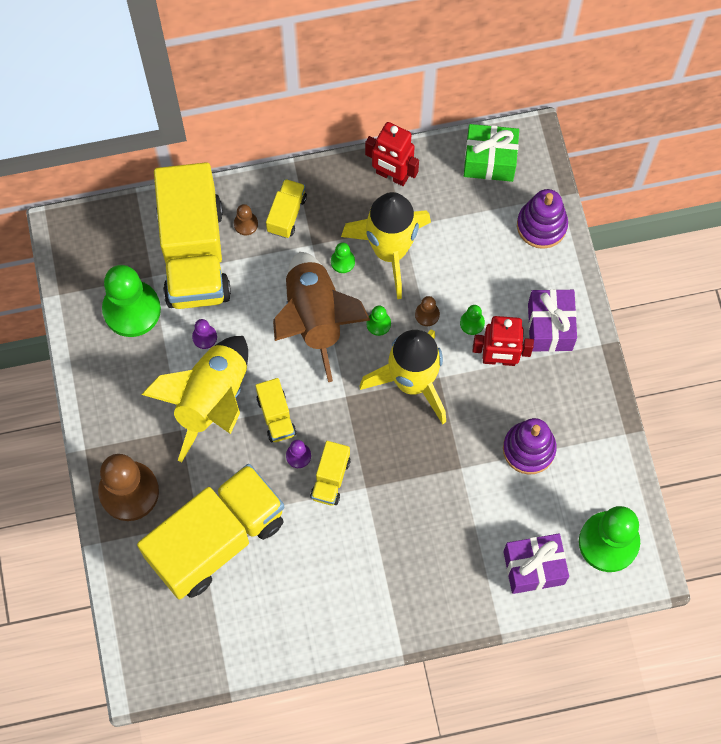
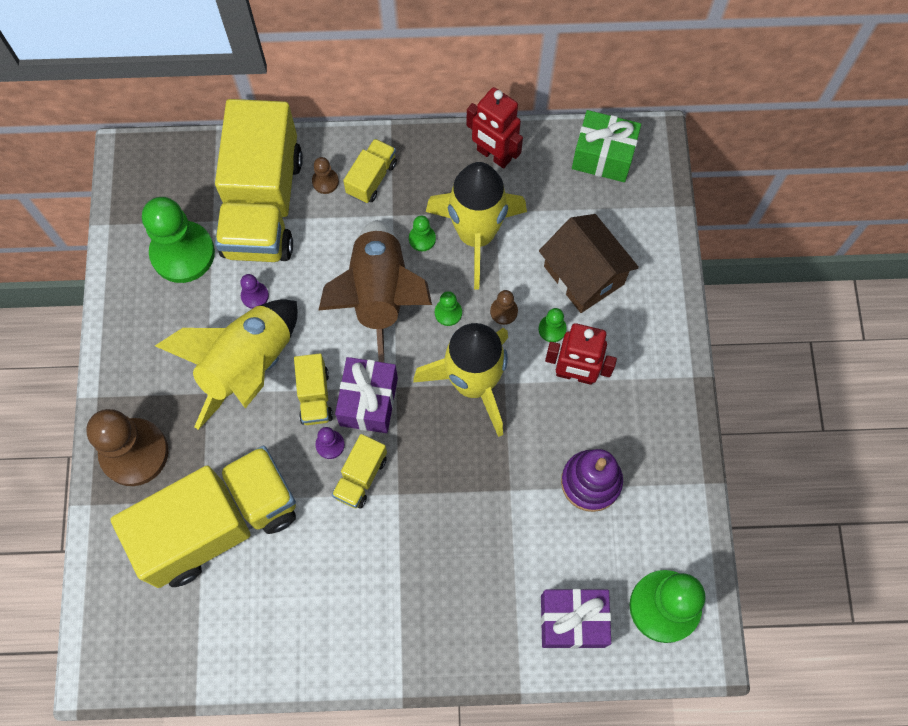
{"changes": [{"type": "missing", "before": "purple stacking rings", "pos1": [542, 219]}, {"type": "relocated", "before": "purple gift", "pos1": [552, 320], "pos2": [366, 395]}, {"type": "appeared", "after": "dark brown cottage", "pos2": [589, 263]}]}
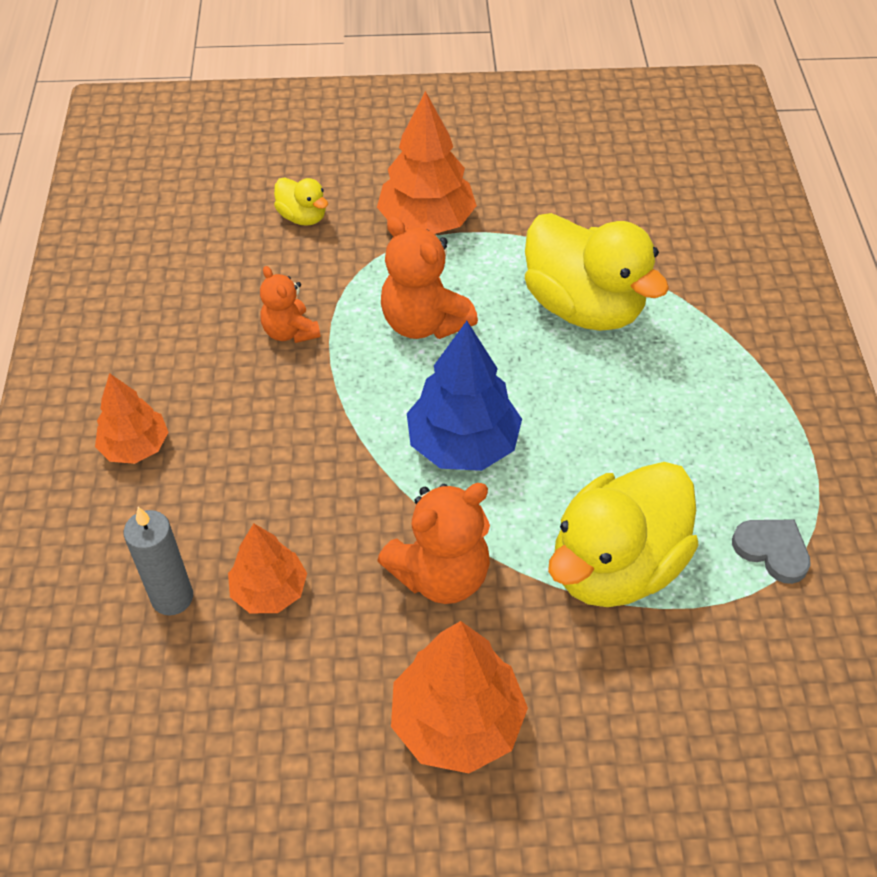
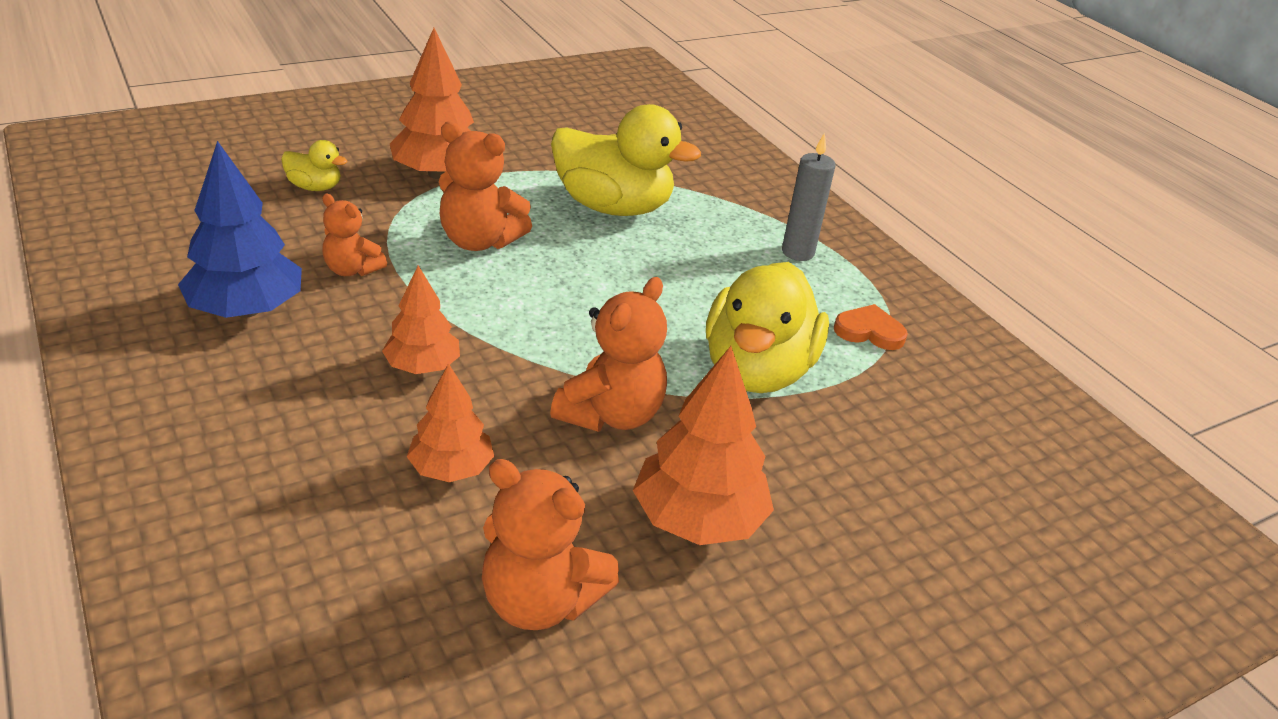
{"changes": [{"type": "relocated", "before": "bright orange toy tree", "pos1": [131, 418], "pos2": [421, 319]}, {"type": "relocated", "before": "grey candle", "pos1": [158, 561], "pos2": [808, 197]}, {"type": "relocated", "before": "royal blue toy tree", "pos1": [464, 396], "pos2": [240, 229]}, {"type": "colour", "before": "grey heart shape", "after": "bright orange heart shape", "pos1": [771, 551], "pos2": [871, 327]}, {"type": "appeared", "after": "bright orange stuffed bear", "pos2": [550, 544]}]}
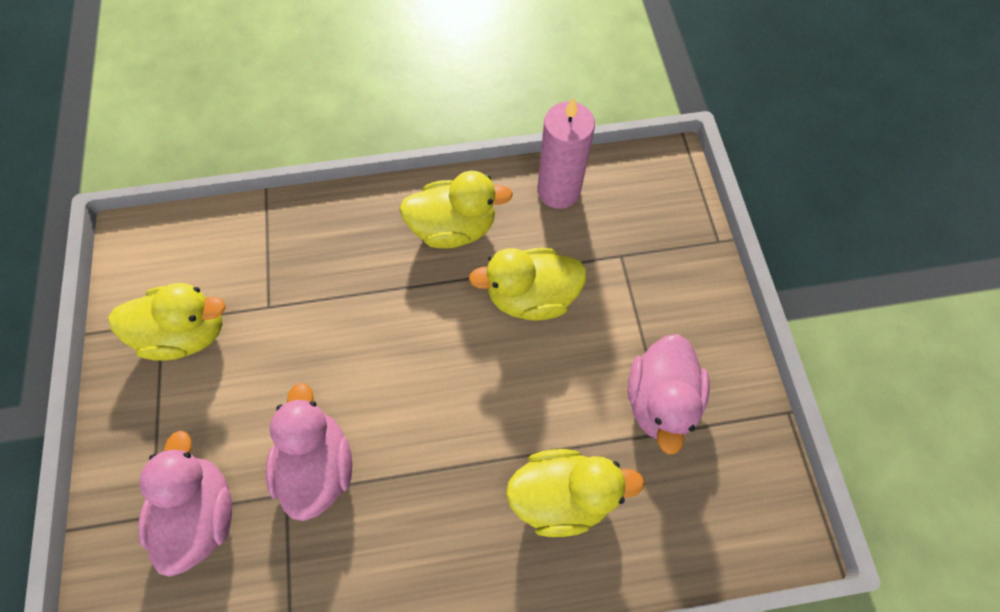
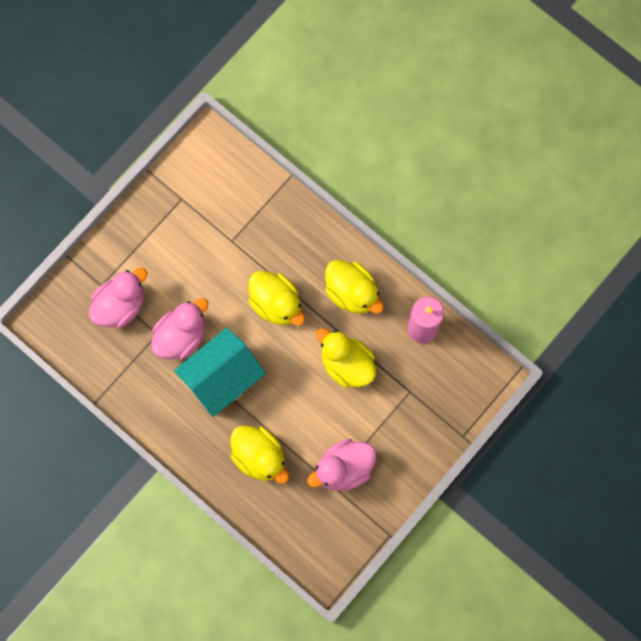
{"changes": [{"type": "relocated", "before": "golden duck", "pos1": [167, 322], "pos2": [276, 298]}, {"type": "appeared", "after": "turquoise cottage", "pos2": [220, 372]}]}
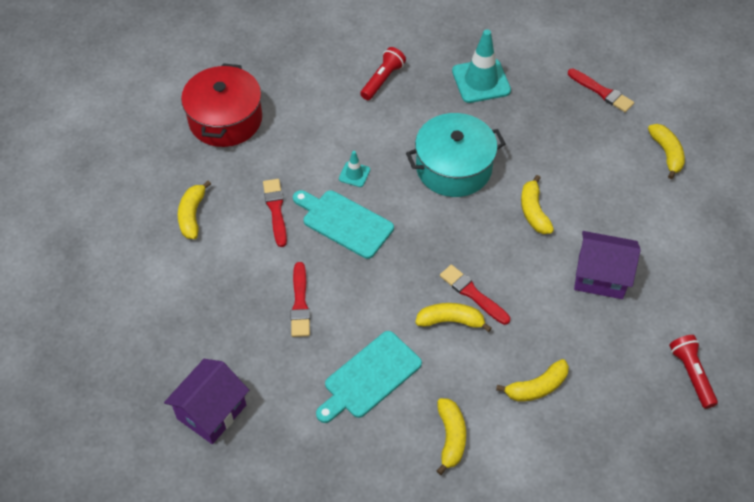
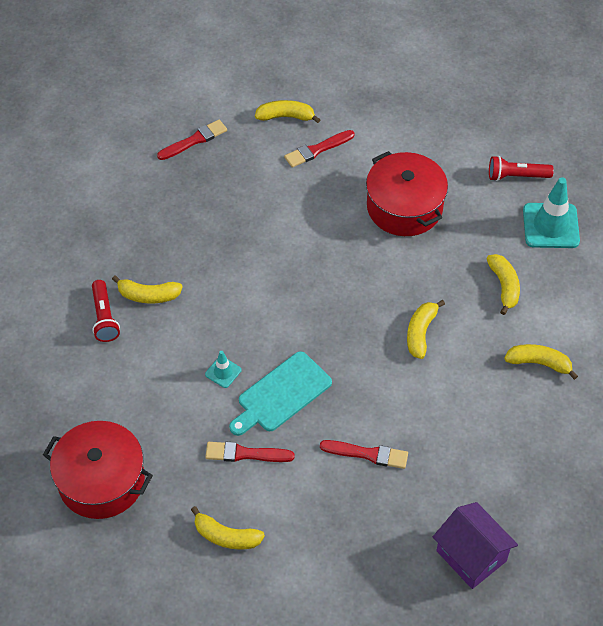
{"changes": [{"type": "missing", "before": "turquoise bread board", "pos1": [369, 377]}, {"type": "spun", "before": "crimson pocket torch", "pos1": [383, 73], "pos2": [106, 311], "turn": -150}, {"type": "missing", "before": "turquoise cooking pot", "pos1": [455, 155]}, {"type": "relocated", "before": "crimson paint brush", "pos1": [475, 295], "pos2": [319, 149]}, {"type": "relocated", "before": "turquoise road cone", "pos1": [481, 66], "pos2": [551, 212]}, {"type": "relocated", "before": "golden banana", "pos1": [537, 204], "pos2": [147, 289]}, {"type": "exchanged", "before": "purple cottage", "after": "crimson cooking pot", "pos1": [607, 265], "pos2": [407, 193]}]}
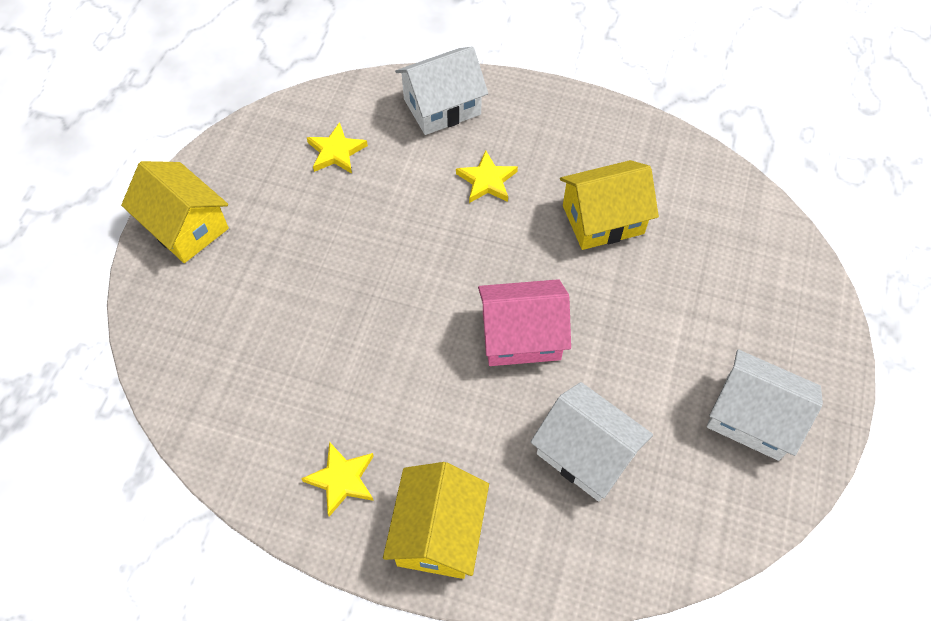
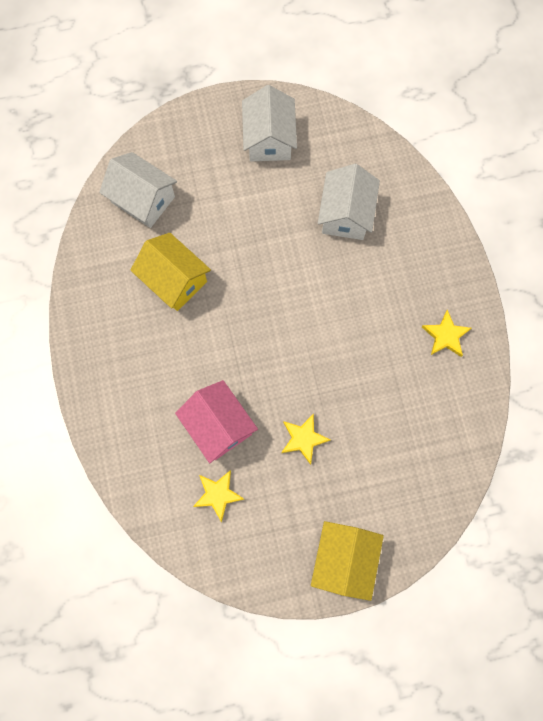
{"changes": [{"type": "missing", "before": "golden cottage", "pos1": [436, 520]}, {"type": "relocated", "before": "snow-white cottage", "pos1": [441, 90], "pos2": [138, 190]}, {"type": "relocated", "before": "golden star shape", "pos1": [487, 176], "pos2": [306, 439]}, {"type": "relocated", "before": "rosy cottage", "pos1": [524, 322], "pos2": [216, 421]}]}
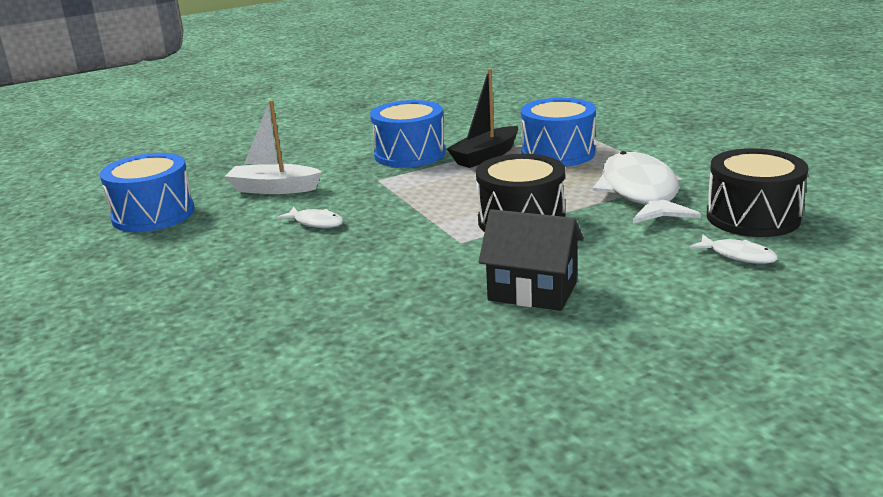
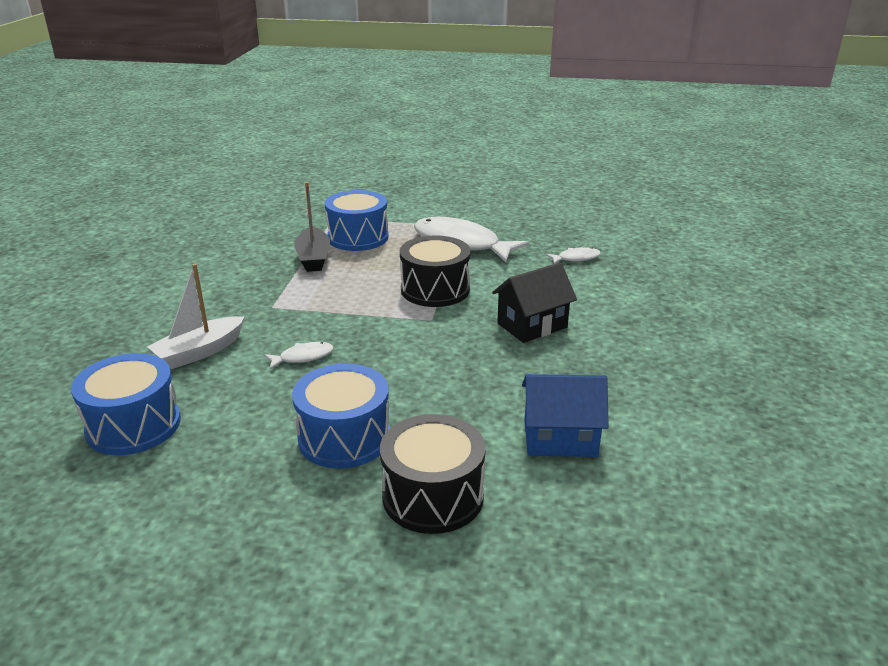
{"changes": [{"type": "relocated", "before": "royal blue snare drum", "pos1": [407, 134], "pos2": [341, 416]}, {"type": "relocated", "before": "jet-black snare drum", "pos1": [757, 192], "pos2": [433, 474]}, {"type": "appeared", "after": "royal blue cottage", "pos2": [565, 415]}]}
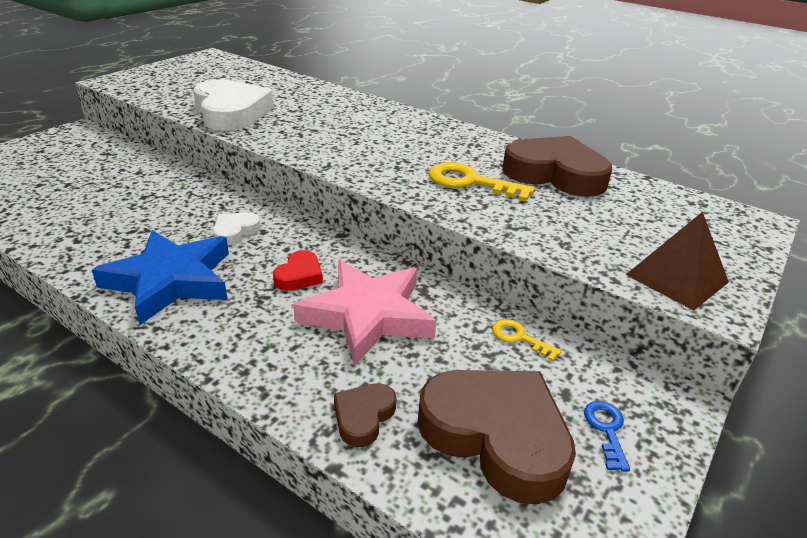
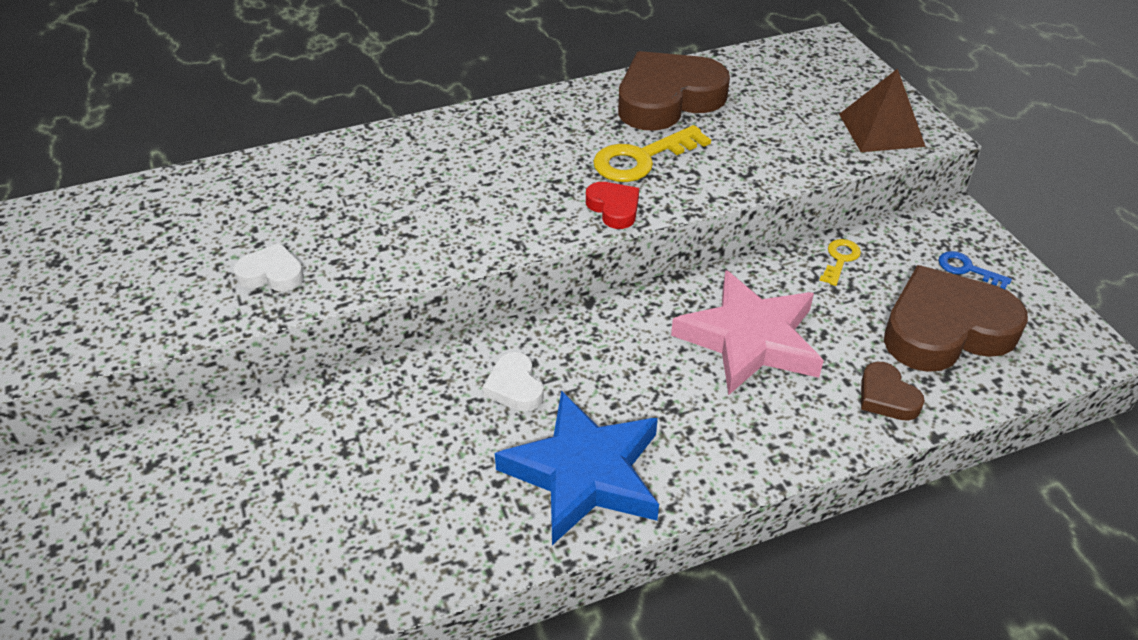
{"changes": [{"type": "size", "before": "snow-white heart shape", "pos1": [233, 105], "pos2": [269, 267], "scale": 0.47}, {"type": "relocated", "before": "crimson heart shape", "pos1": [298, 270], "pos2": [612, 205]}, {"type": "spun", "before": "golden door key", "pos1": [527, 340], "pos2": [840, 262], "turn": 135}]}
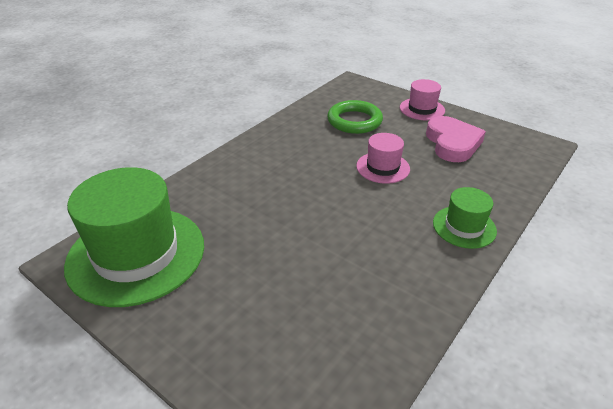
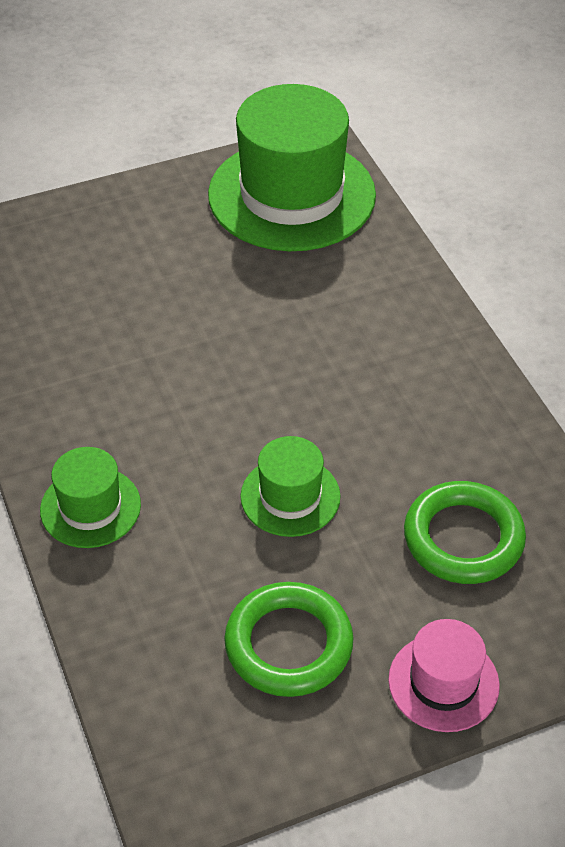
{"changes": [{"type": "colour", "before": "rosy top hat", "after": "emerald top hat", "pos1": [383, 158], "pos2": [290, 486]}, {"type": "exchanged", "before": "rosy heart shape", "after": "emerald hoop", "pos1": [456, 139], "pos2": [289, 639]}]}
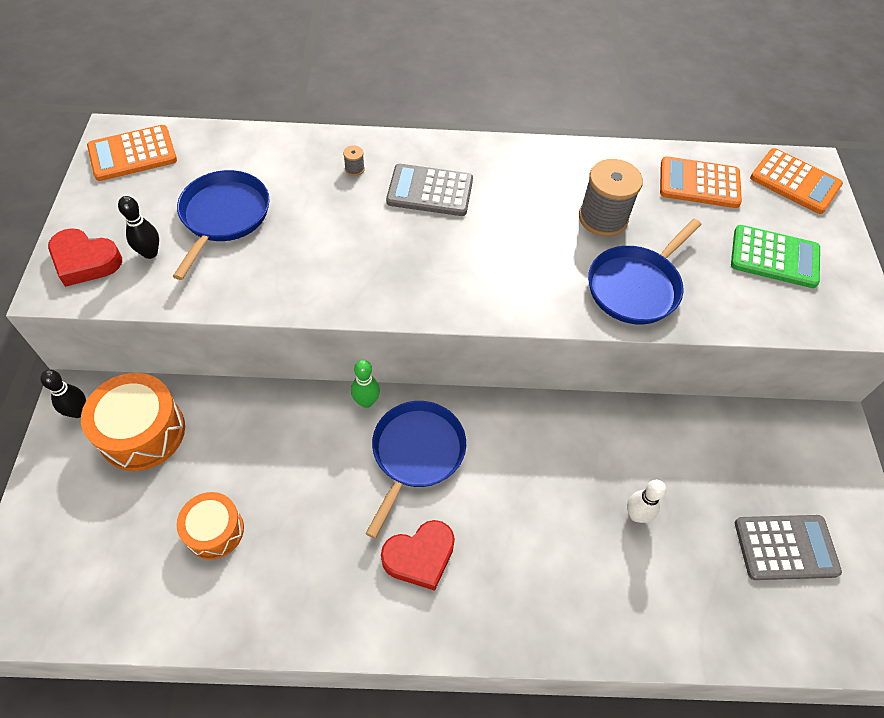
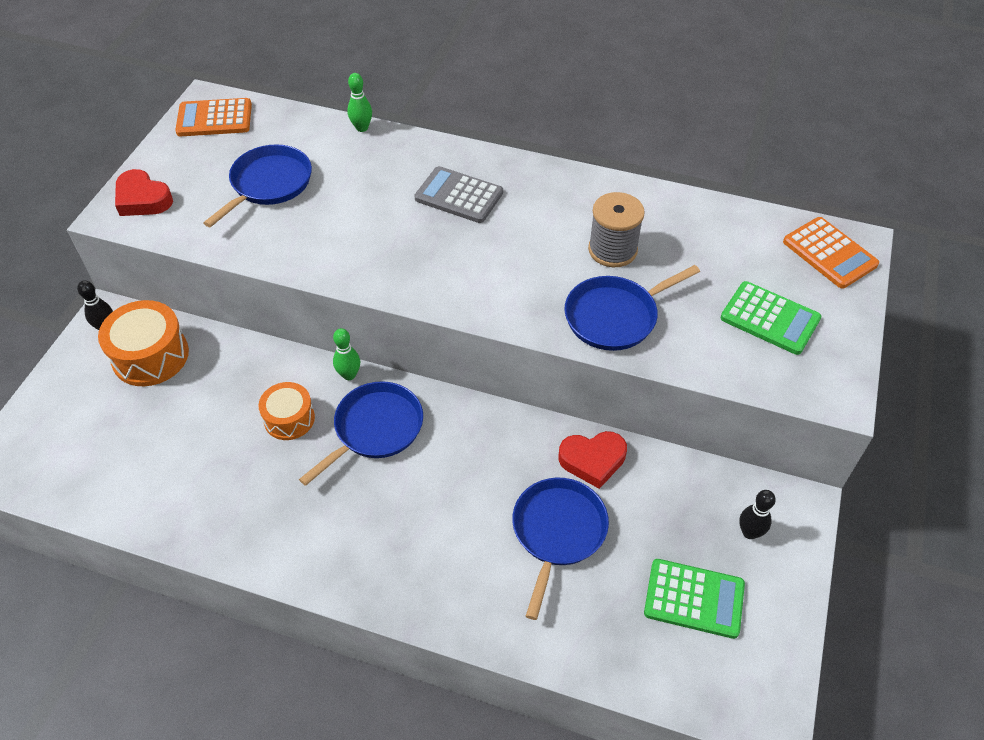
{"changes": [{"type": "relocated", "before": "jet-black tenpin", "pos1": [138, 227], "pos2": [757, 514]}, {"type": "relocated", "before": "bright orange snare drum", "pos1": [210, 526], "pos2": [287, 411]}, {"type": "missing", "before": "grey spool", "pos1": [354, 160]}, {"type": "relocated", "before": "crimson heart shape", "pos1": [418, 555], "pos2": [593, 460]}, {"type": "exchanged", "before": "snow-white tenpin", "after": "royal blue frying pan", "pos1": [647, 501], "pos2": [560, 549]}, {"type": "missing", "before": "bright orange adding machine", "pos1": [701, 182]}, {"type": "colour", "before": "grey adding machine", "after": "emerald adding machine", "pos1": [788, 547], "pos2": [694, 599]}, {"type": "appeared", "after": "emerald tenpin", "pos2": [359, 102]}]}
